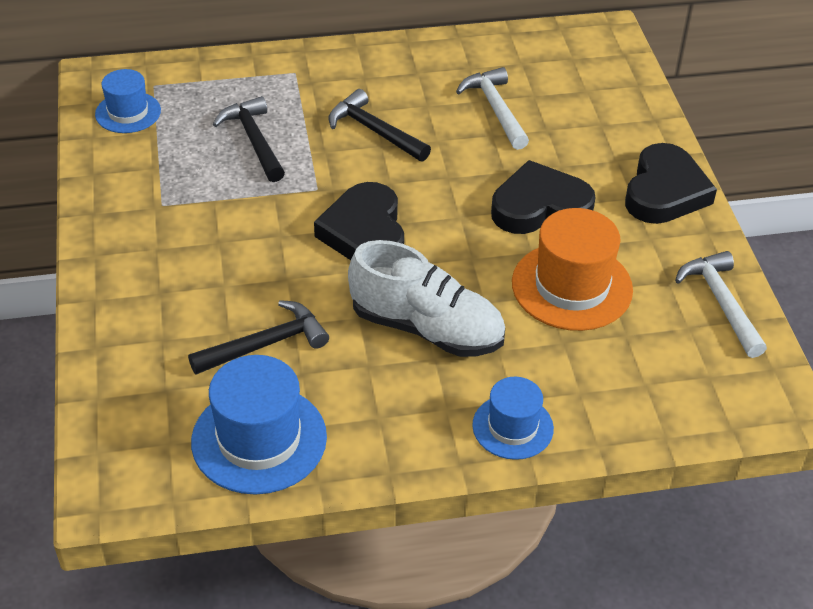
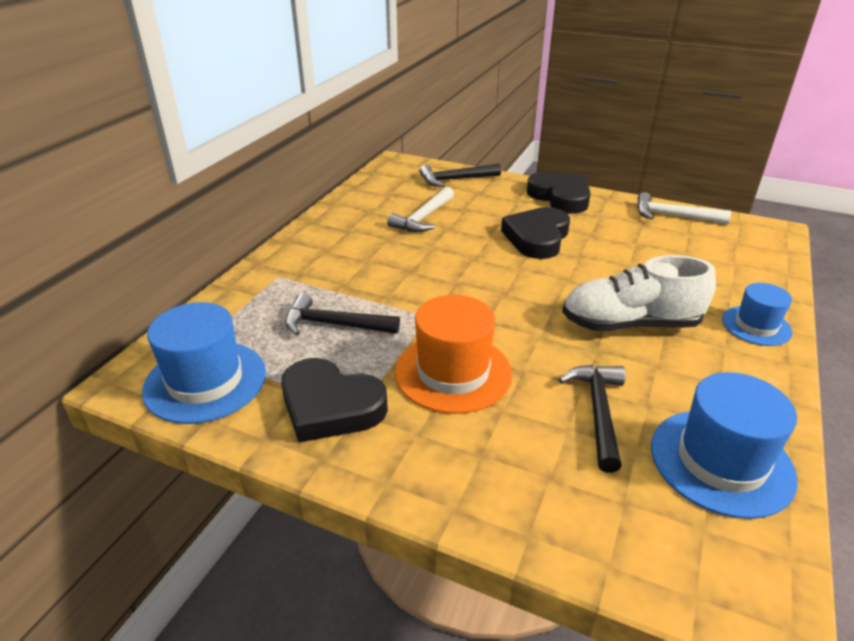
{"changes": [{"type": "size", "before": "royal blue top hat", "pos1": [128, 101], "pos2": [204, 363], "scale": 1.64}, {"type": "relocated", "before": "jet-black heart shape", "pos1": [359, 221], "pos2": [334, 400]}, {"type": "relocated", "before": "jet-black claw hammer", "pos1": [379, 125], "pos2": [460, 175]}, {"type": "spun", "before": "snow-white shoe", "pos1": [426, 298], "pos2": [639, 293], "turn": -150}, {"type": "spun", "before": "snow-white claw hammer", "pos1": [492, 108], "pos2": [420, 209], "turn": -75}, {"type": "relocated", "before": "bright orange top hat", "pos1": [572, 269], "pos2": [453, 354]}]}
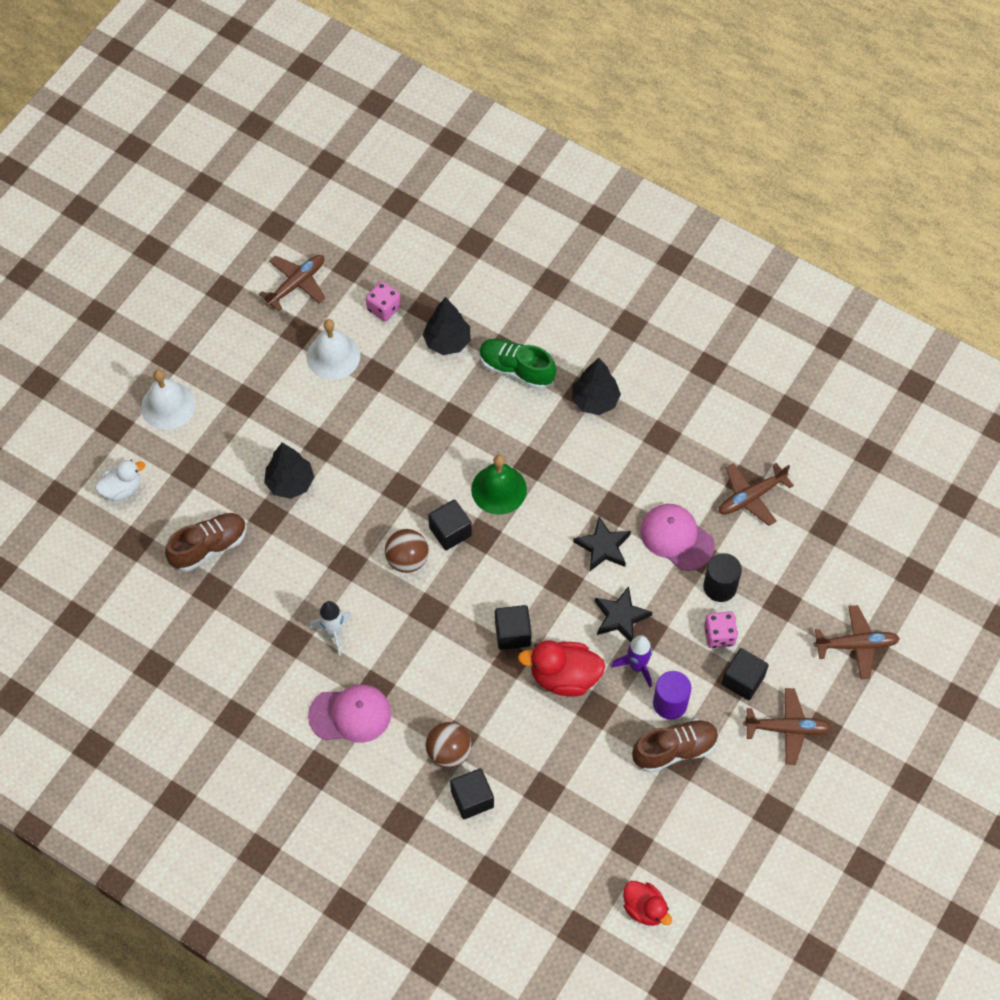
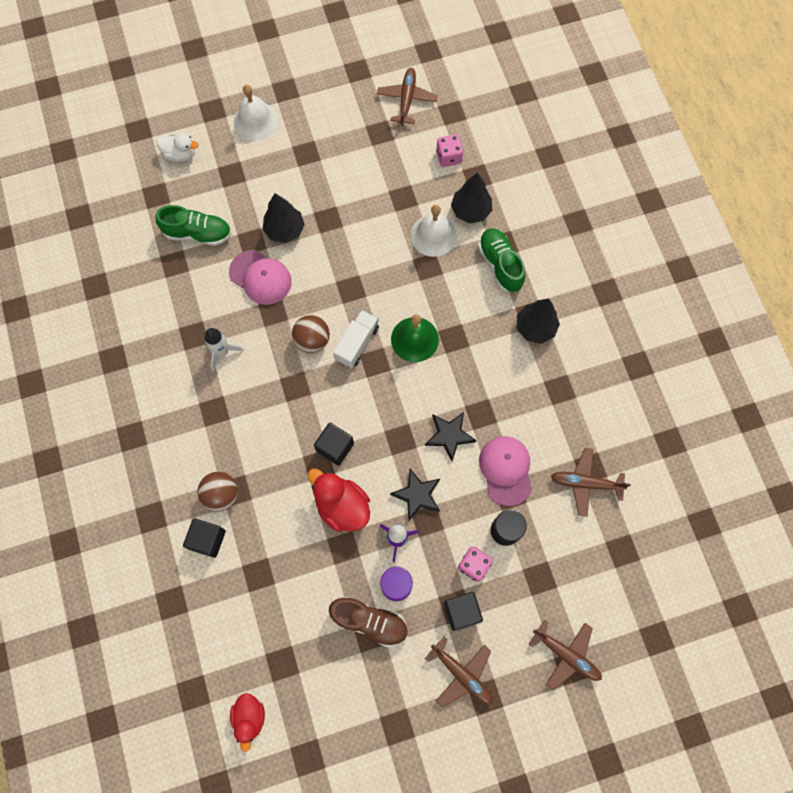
{"changes": [{"type": "colour", "before": "dark brown shoe", "after": "emerald shoe", "pos1": [206, 542], "pos2": [193, 225]}, {"type": "spun", "before": "dark brown toy plane", "pos1": [292, 283], "pos2": [407, 96], "turn": -75}, {"type": "relocated", "before": "snow-white school bell", "pos1": [333, 349], "pos2": [434, 231]}, {"type": "relocated", "before": "rosy cap", "pos1": [349, 713], "pos2": [260, 277]}, {"type": "exchanged", "before": "jet-black cube", "after": "snow-white lorry", "pos1": [450, 524], "pos2": [356, 339]}]}
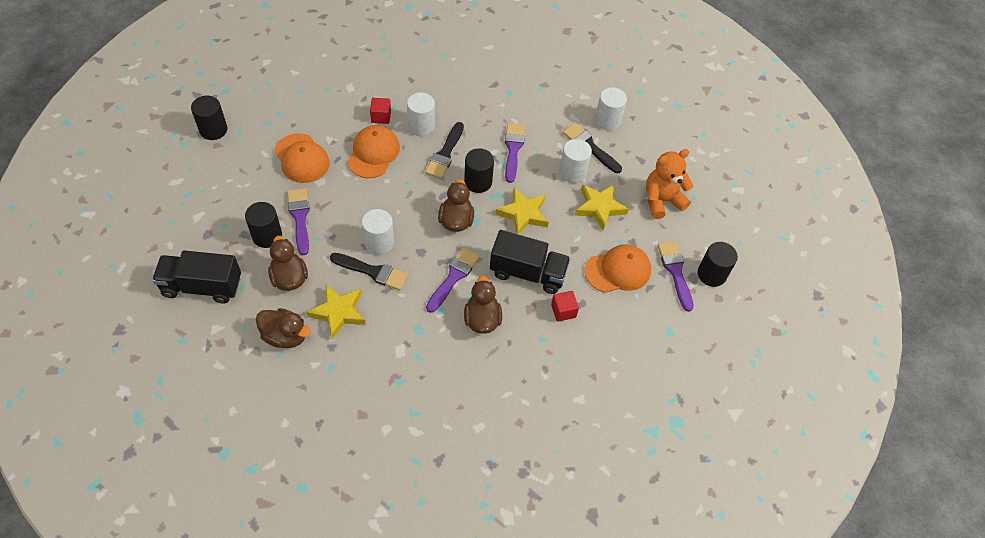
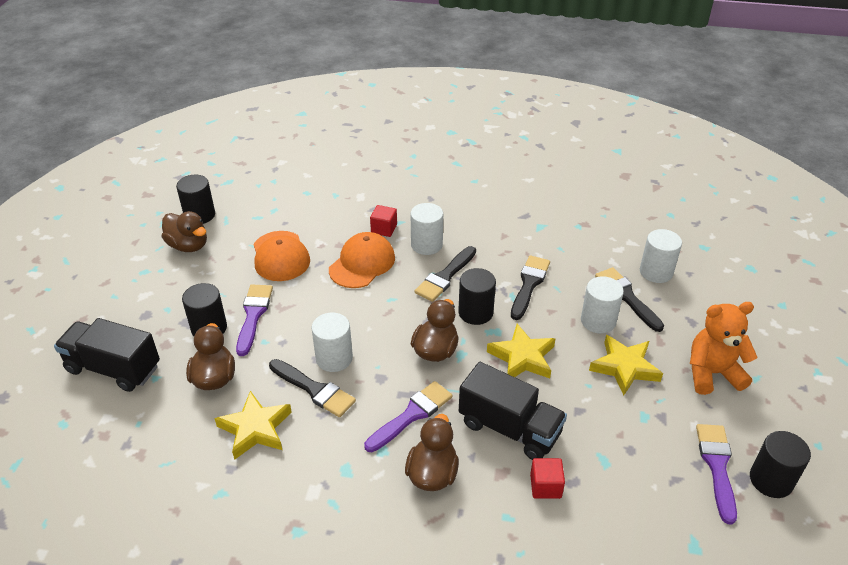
{"changes": [{"type": "relocated", "before": "dark brown duck", "pos1": [283, 328], "pos2": [184, 231]}, {"type": "colour", "before": "purple paint brush", "after": "jet-black paint brush", "pos1": [515, 153], "pos2": [530, 287]}, {"type": "missing", "before": "bright orange cap", "pos1": [618, 268]}]}
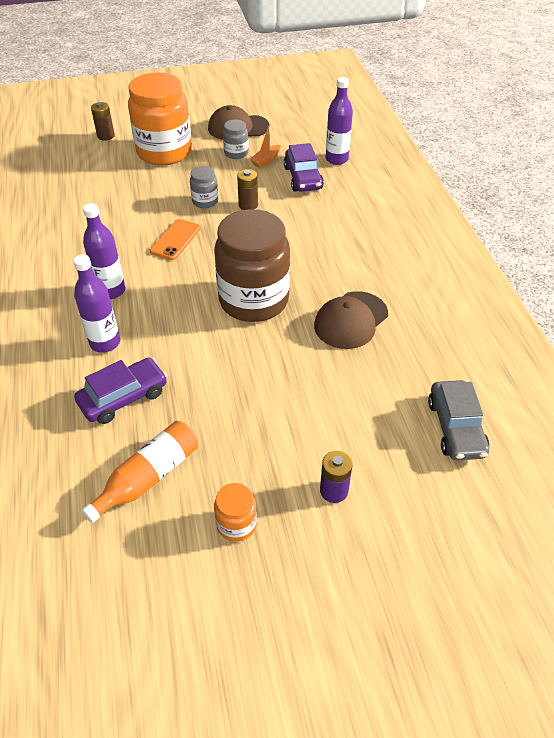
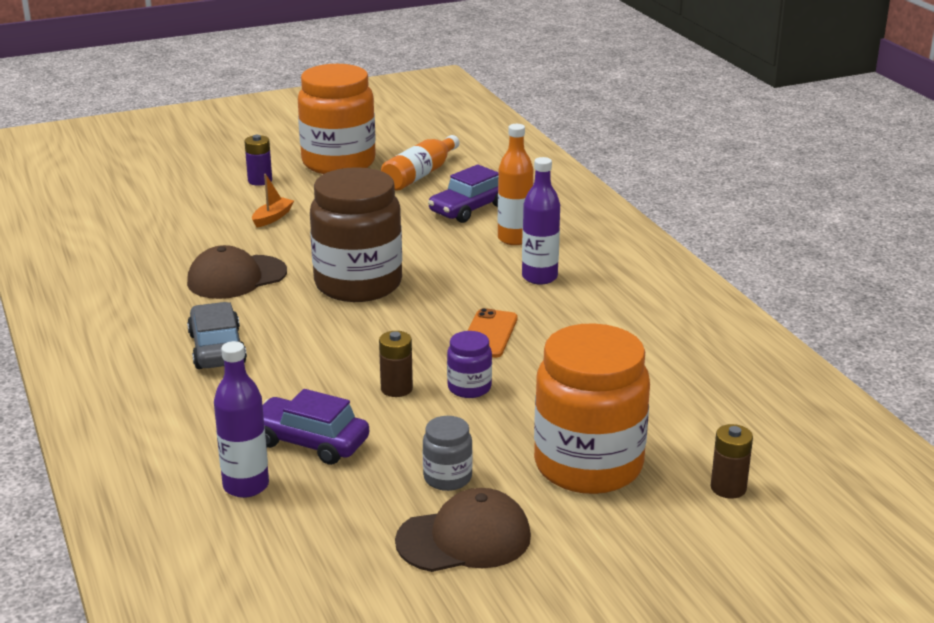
{"changes": [{"type": "colour", "before": "purple bottle", "after": "bright orange bottle", "pos1": [96, 303], "pos2": [515, 184]}, {"type": "colour", "before": "grey jar", "after": "purple jar", "pos1": [204, 187], "pos2": [469, 364]}, {"type": "size", "before": "bright orange jar", "pos1": [235, 512], "pos2": [337, 119], "scale": 2.28}, {"type": "relocated", "before": "bright orange toy boat", "pos1": [265, 147], "pos2": [273, 200]}, {"type": "spun", "before": "purple automobile", "pos1": [304, 167], "pos2": [316, 427], "turn": -45}, {"type": "spun", "before": "dark brown cap", "pos1": [351, 320], "pos2": [237, 272], "turn": -150}, {"type": "relocated", "before": "grey automobile", "pos1": [458, 420], "pos2": [217, 335]}]}
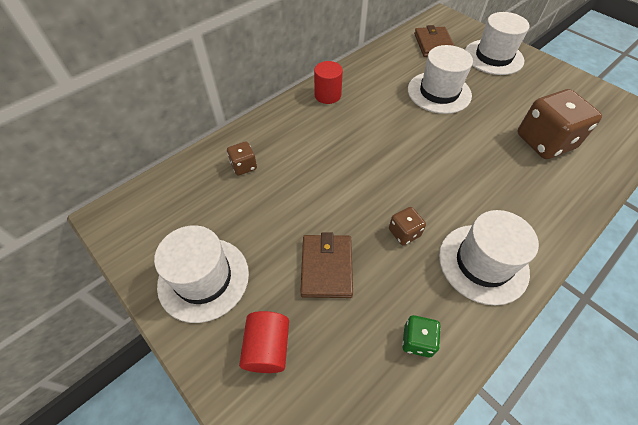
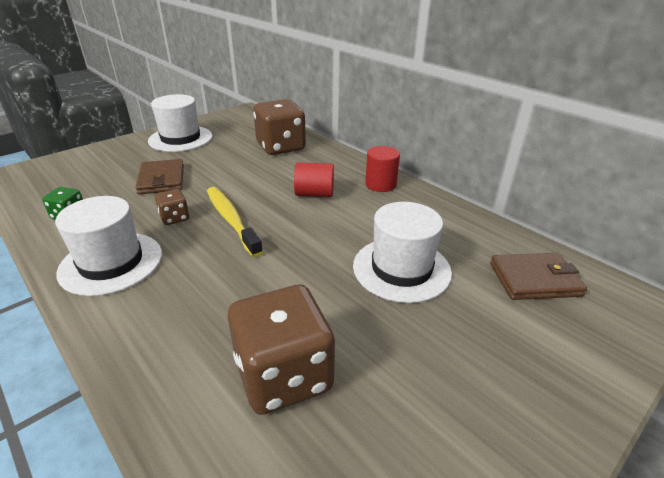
{"changes": [{"type": "size", "before": "dark brown die", "pos1": [242, 158], "pos2": [279, 127], "scale": 2.11}, {"type": "relocated", "before": "crimson solid cylinder", "pos1": [264, 342], "pos2": [314, 179]}, {"type": "spun", "before": "dark brown billfold", "pos1": [326, 265], "pos2": [160, 176], "turn": 75}, {"type": "missing", "before": "snow-white top hat", "pos1": [497, 43]}, {"type": "appeared", "after": "golden tooth brush", "pos2": [235, 222]}]}
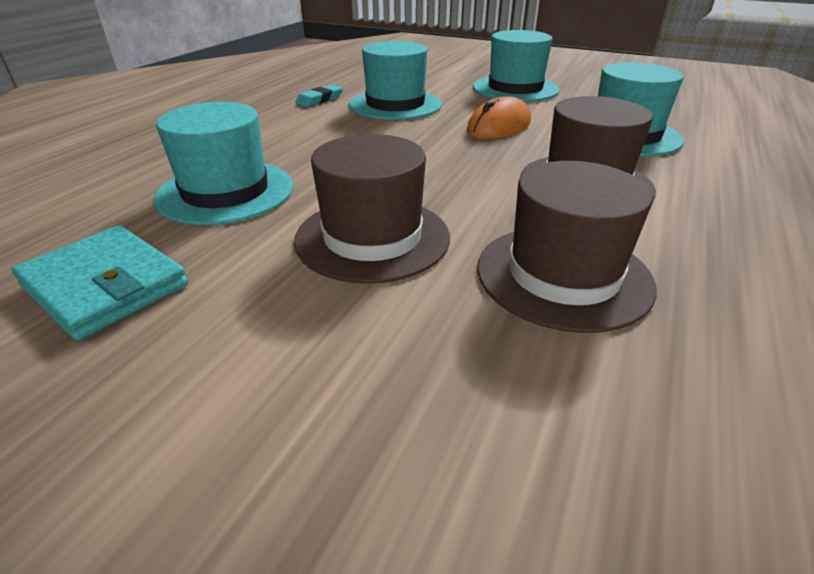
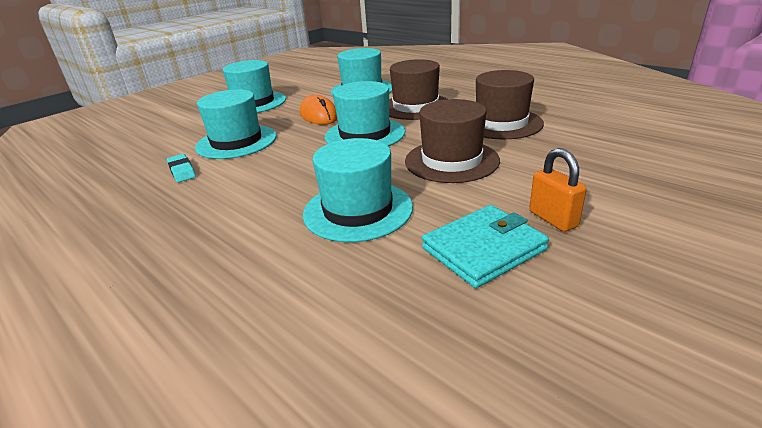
{"changes": [{"type": "appeared", "after": "turquoise top hat", "pos2": [365, 113]}, {"type": "appeared", "after": "bright orange lock", "pos2": [558, 190]}]}
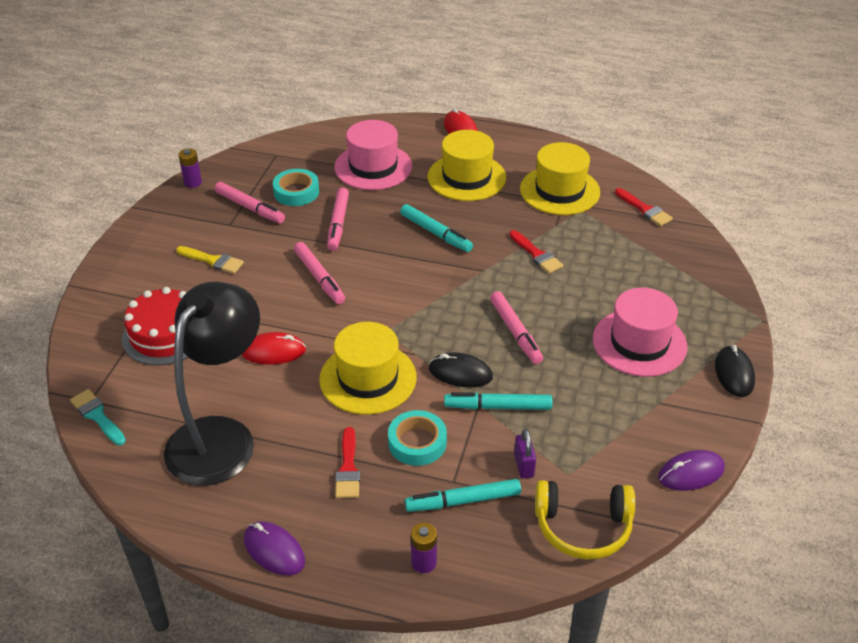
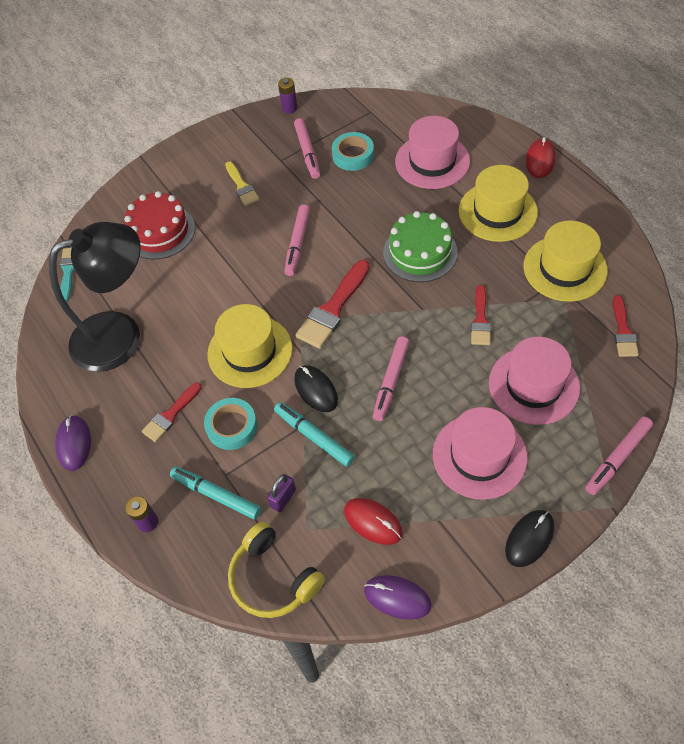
{"changes": [{"type": "relocated", "before": "crimson PC mouse", "pos1": [274, 348], "pos2": [373, 521]}, {"type": "relocated", "before": "rosy marker pen", "pos1": [338, 219], "pos2": [619, 456]}, {"type": "exchanged", "before": "turquoise marker pen", "after": "emerald layer cake", "pos1": [436, 228], "pos2": [420, 246]}, {"type": "appeared", "after": "crimson paint brush", "pos2": [332, 304]}, {"type": "appeared", "after": "rosy top hat", "pos2": [534, 380]}]}
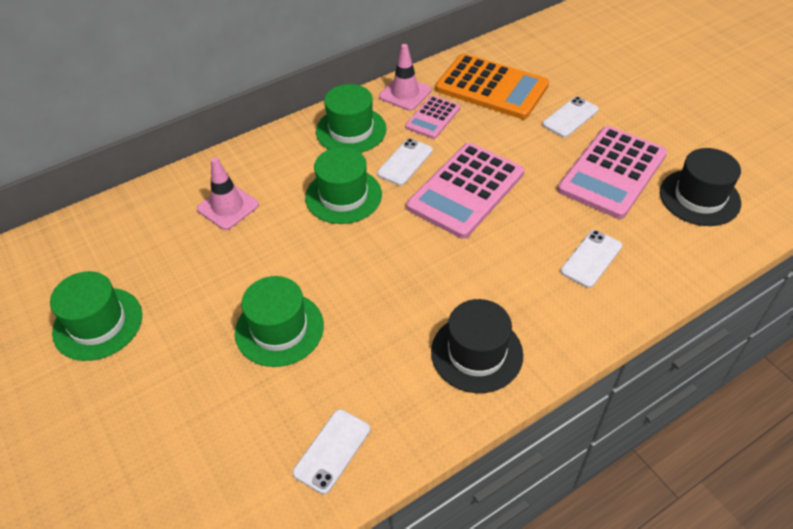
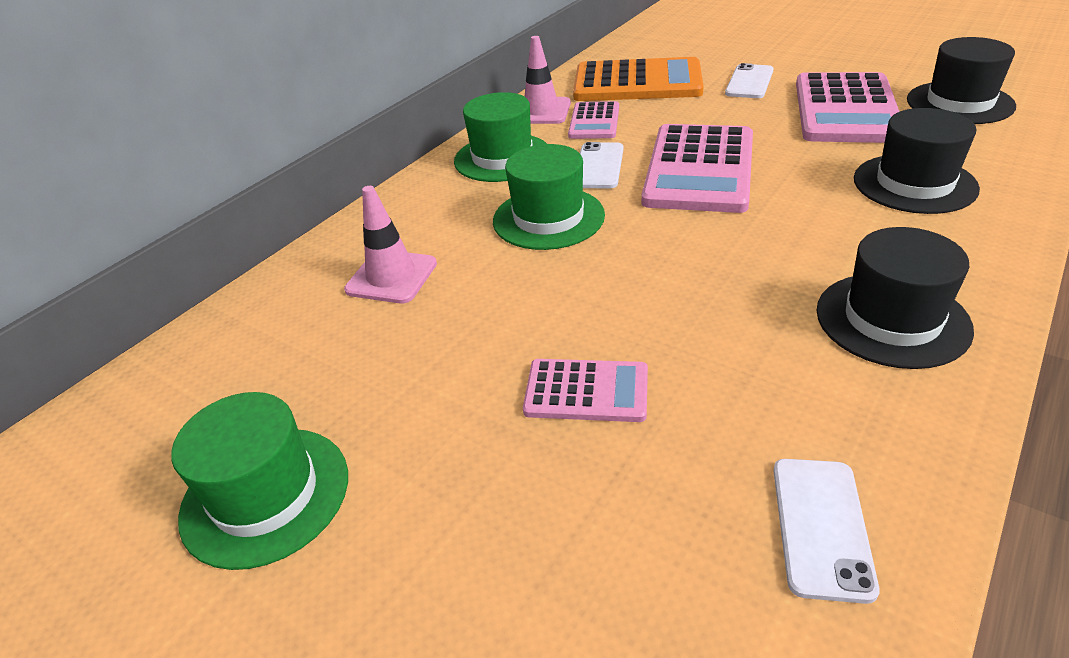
{"changes": [{"type": "exchanged", "before": "emerald top hat", "after": "rosy adding machine", "pos1": [279, 321], "pos2": [585, 390]}, {"type": "exchanged", "before": "snow-white smartphone", "after": "jet-black top hat", "pos1": [591, 259], "pos2": [917, 161]}]}
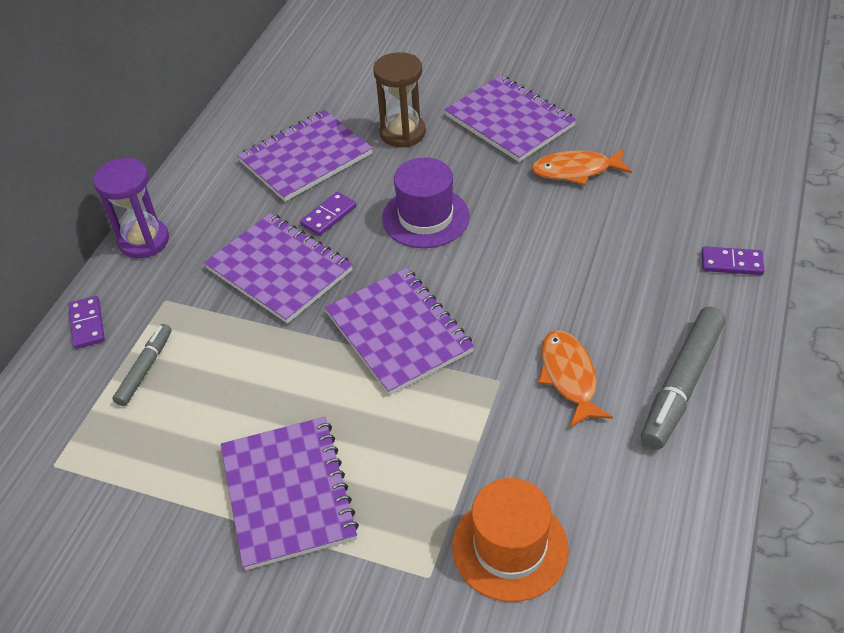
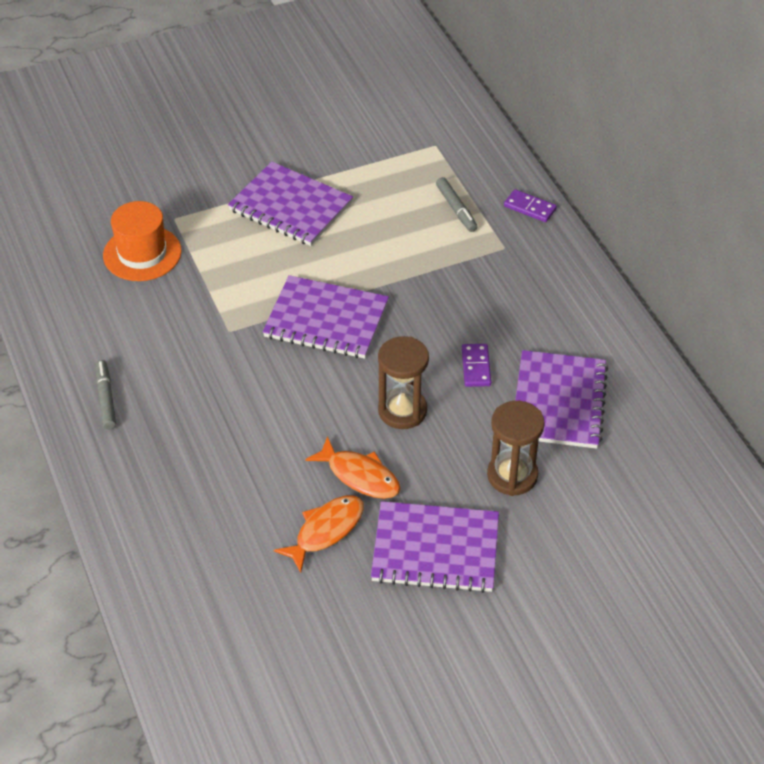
{"changes": [{"type": "missing", "before": "purple hourglass", "pos1": [131, 208]}, {"type": "missing", "before": "purple notepad", "pos1": [278, 268]}, {"type": "exchanged", "before": "purple top hat", "after": "dark brown hourglass", "pos1": [426, 203], "pos2": [403, 382]}, {"type": "relocated", "before": "bright orange fish", "pos1": [575, 379], "pos2": [352, 467]}, {"type": "size", "before": "grey marker pen", "pos1": [683, 378], "pos2": [106, 394], "scale": 0.58}, {"type": "missing", "before": "purple domino tile", "pos1": [733, 260]}]}
